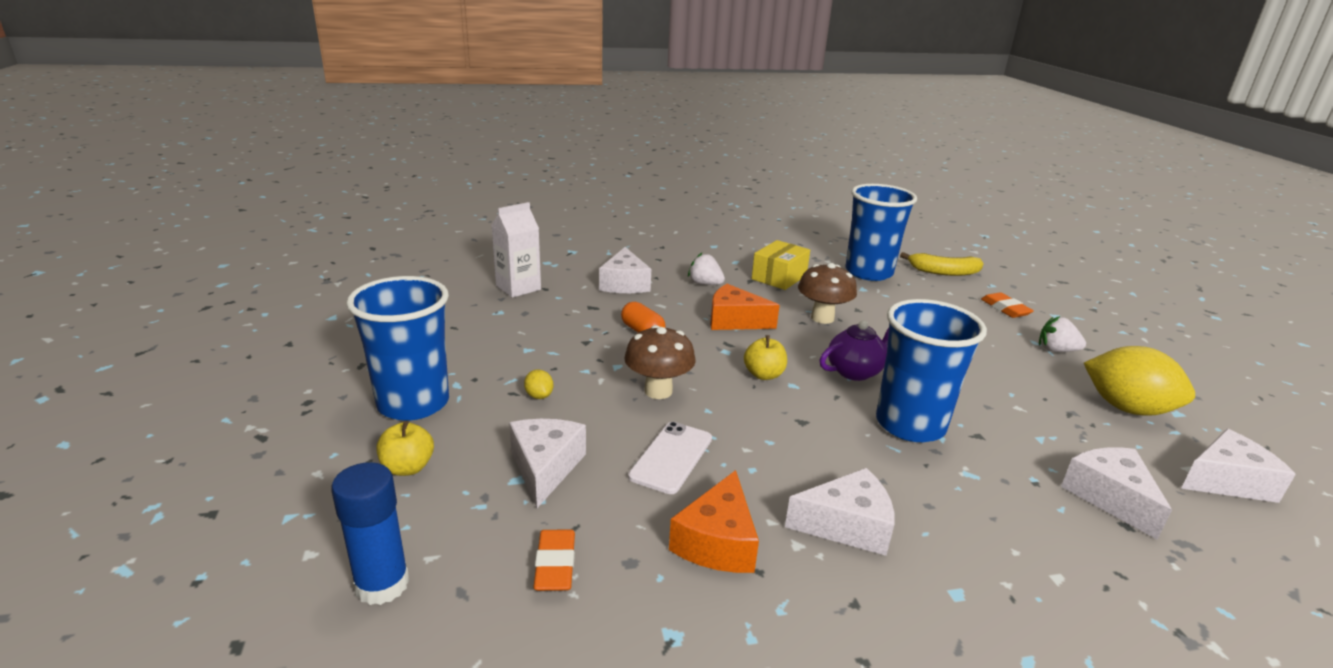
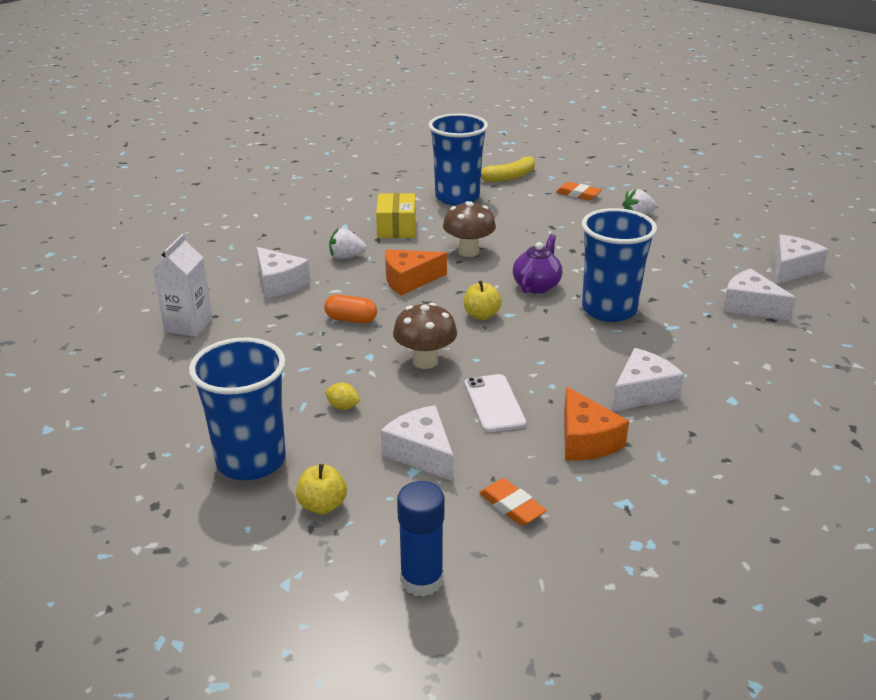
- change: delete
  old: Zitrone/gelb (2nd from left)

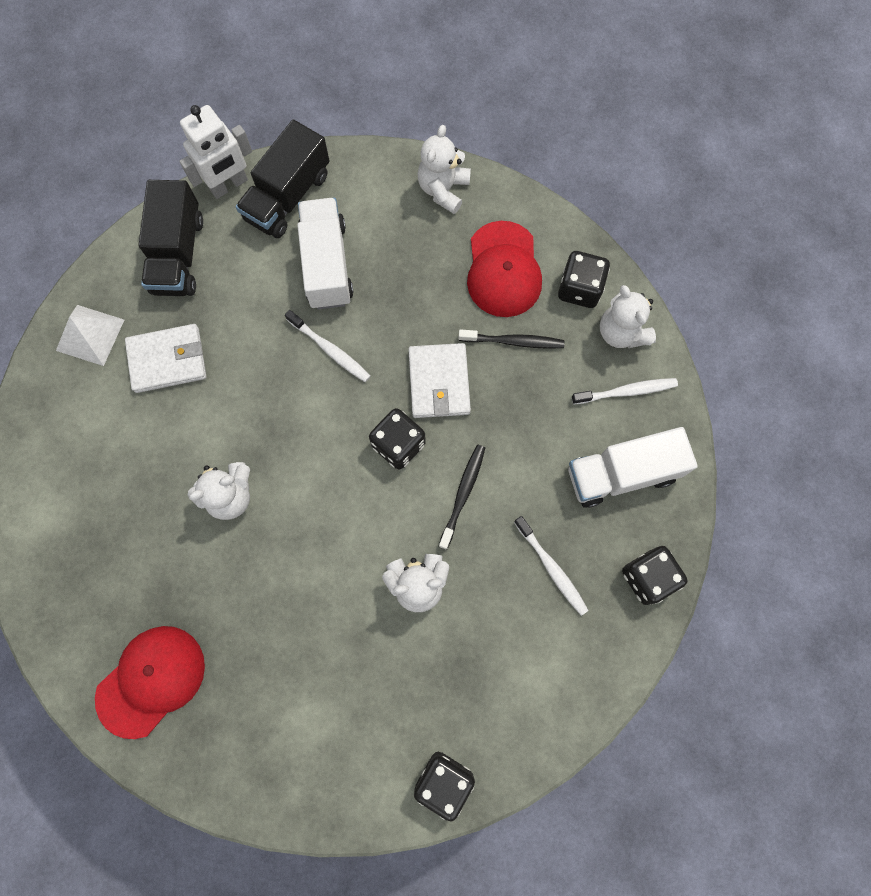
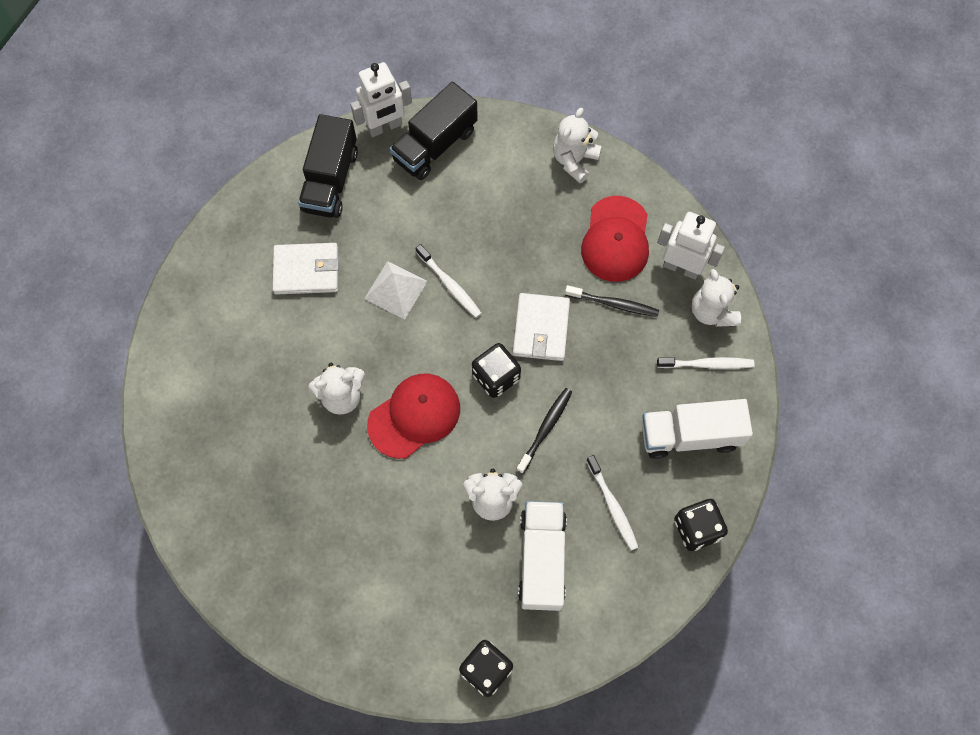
- change: move
  old: Pyramide/weiß
- change: move
  old: Kappe/rot (1st from left)
- change: move
  old: Lastwagen/weiß (1st from left)
- change: replace
  old: Spielwürfel/schwarz (3rd from left)
  new: Roboter/weiß (2nd from left)

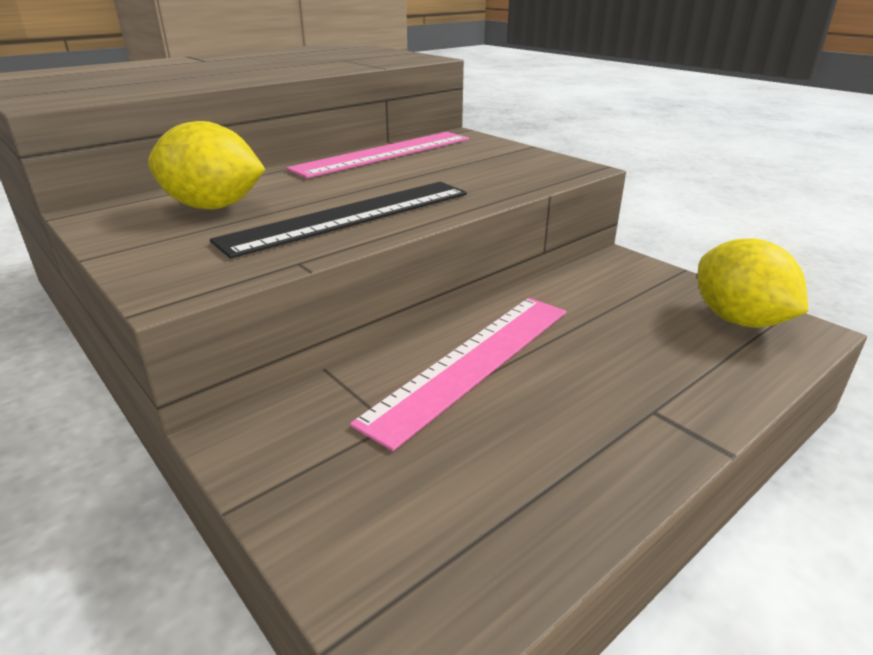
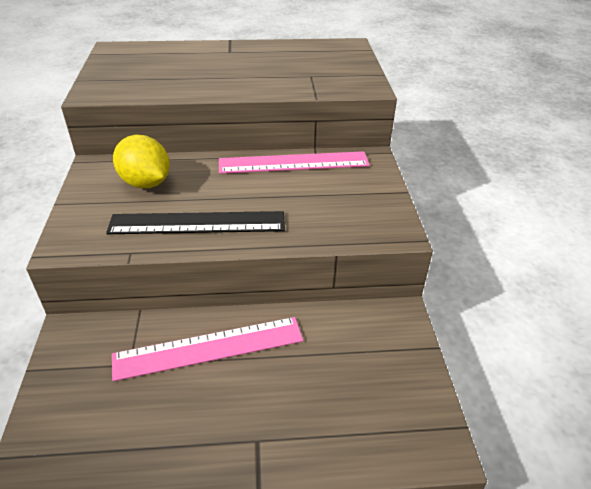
- change: delete
  old: Zitrone/gelb (2nd from left)

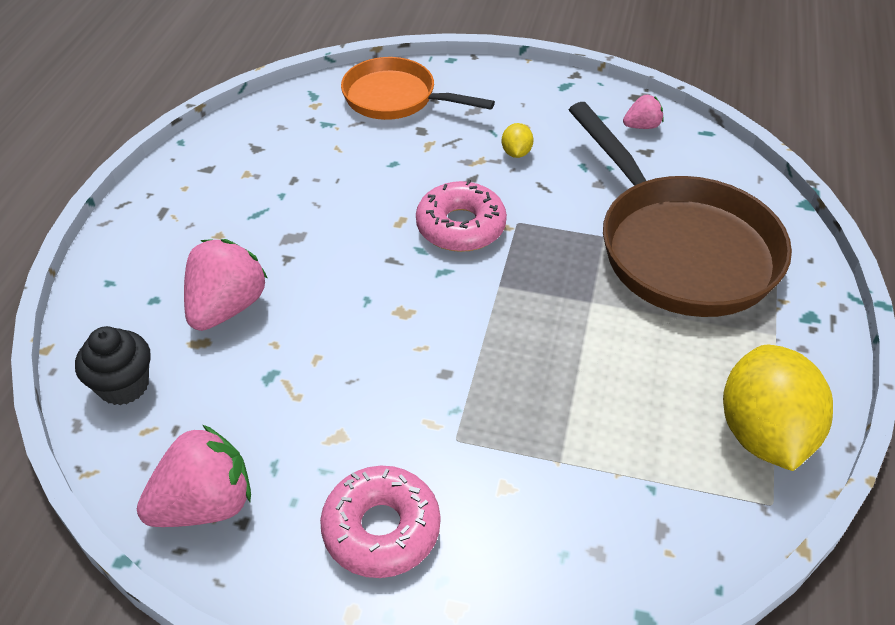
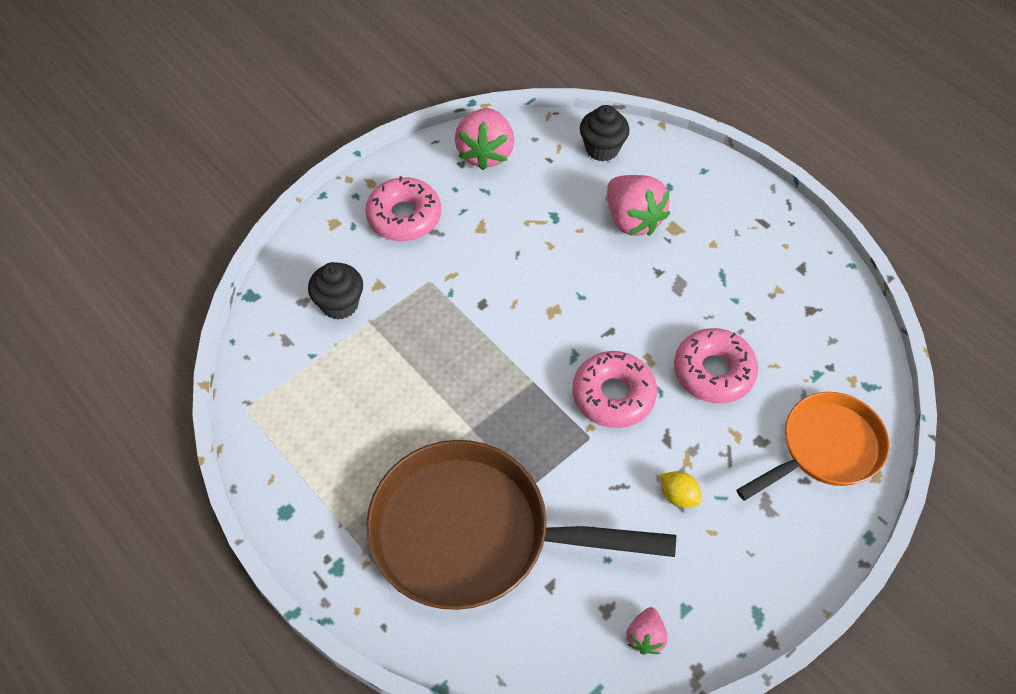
- change: delete
  old: Zitrone/gelb (2nd from left)
- change: insert
  new: Muffin/schwarz (1st from left)
- change: insert
  new: Donut/rosa (3rd from left)

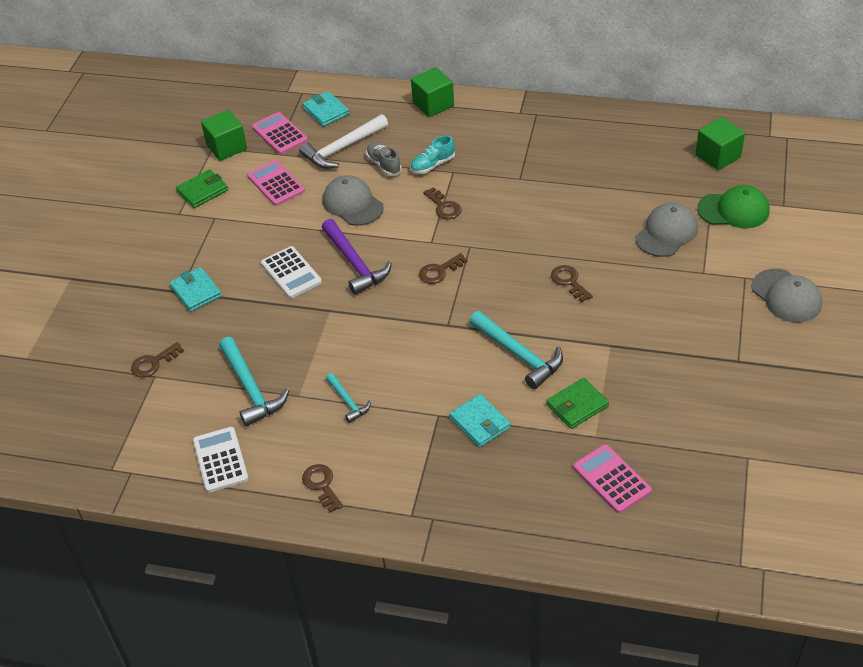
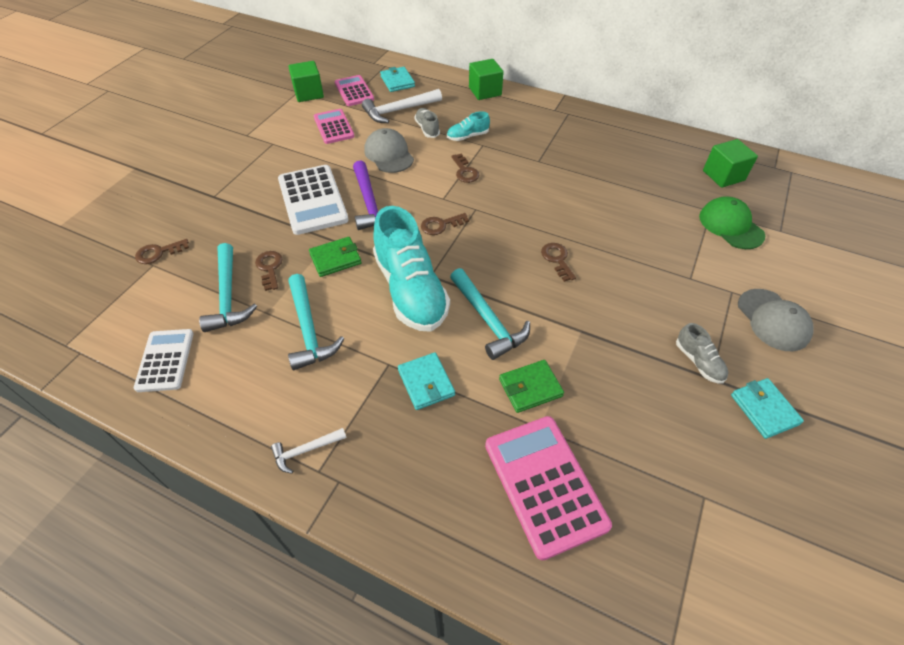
- change: delete
  old: Kappe/grau (2nd from left)
- change: insert
  new: Hammer/weiß (1st from left)
- change: insert
  new: Schuh/türkis (1st from left)
- change: insert
  new: Schuh/grau (2nd from left)
- change: move
  old: Geldbörse/türkis (1st from left in the first image)
  new: Geldbörse/türkis (3rd from left)
- change: move
  old: Geldbörse/grün (1st from left)
- change: move
  old: Schlüssel/braun (2nd from left)
- change: rotate
  old: Kappe/grün
  degrees: -135
- change: resize
  old: Taschenrechner/weiß (2nd from left)
  factor: 1.58
- change: resize
  old: Hammer/türkis (2nd from left)
  factor: 1.78
- change: resize
  old: Taschenrechner/rosa (3rd from left)
  factor: 1.58

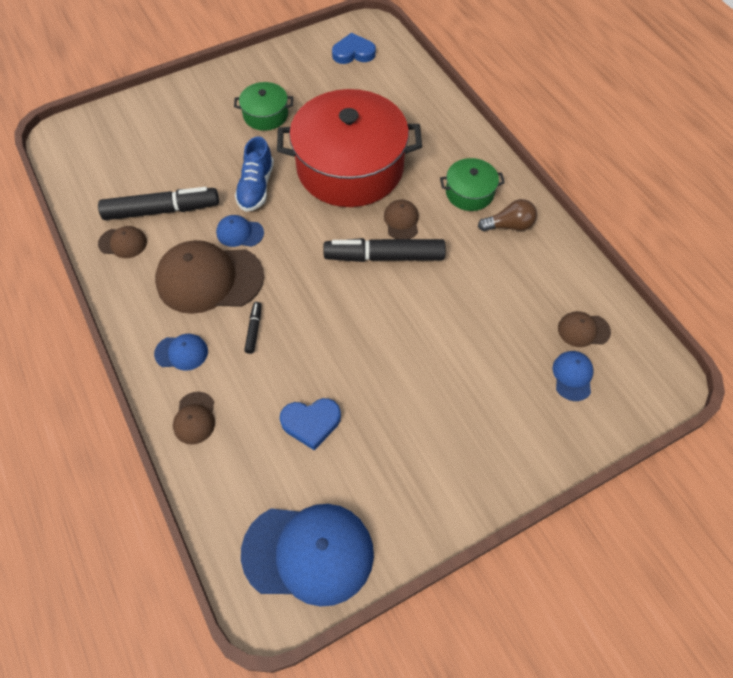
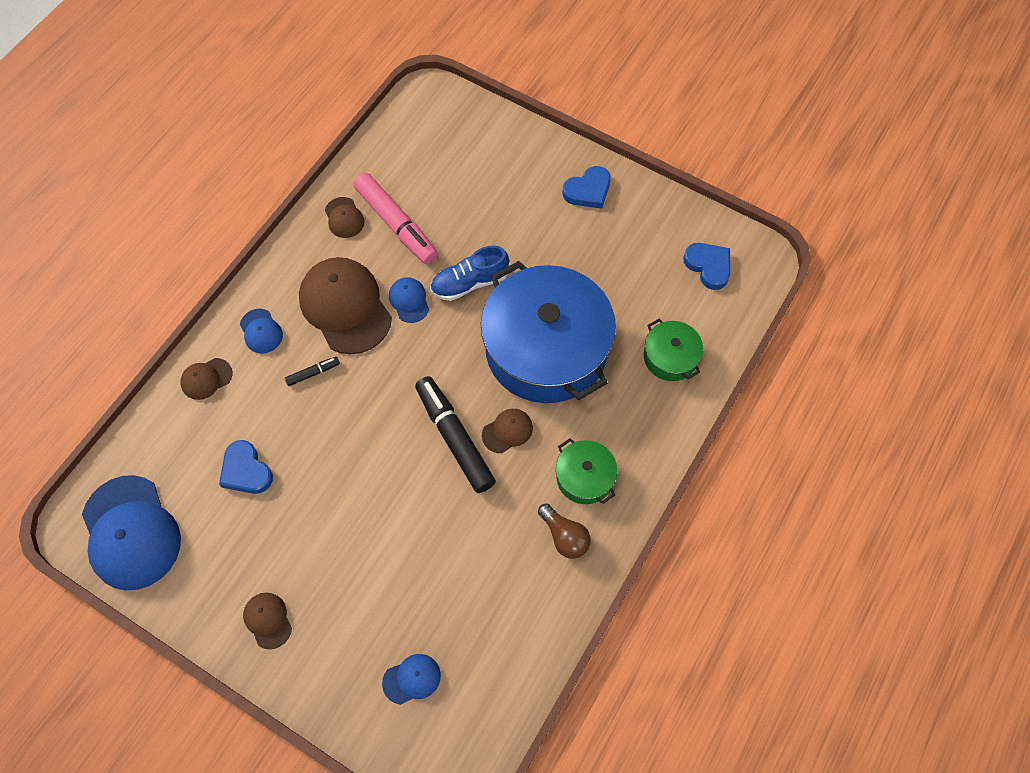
- change: insert
  new: Herz/blau (2nd from left)
- change: move
  old: Kochtopf/grün (1st from left in the first image)
  new: Kochtopf/grün (2nd from left)
- change: move
  old: Kappe/braun (5th from left in the first image)
  new: Kappe/braun (2nd from left)
- change: recolor
  old: Filzstift/schwarz (1st from left)
  new: Filzstift/rosa
- change: recolor
  old: Kochtopf/rot
  new: Kochtopf/blau

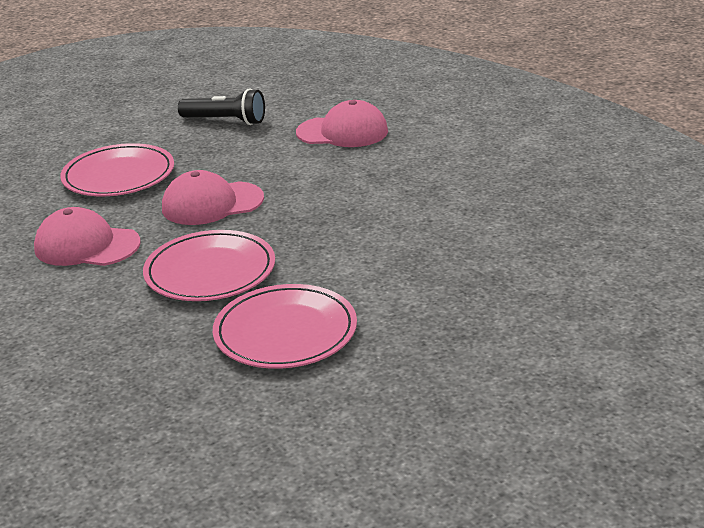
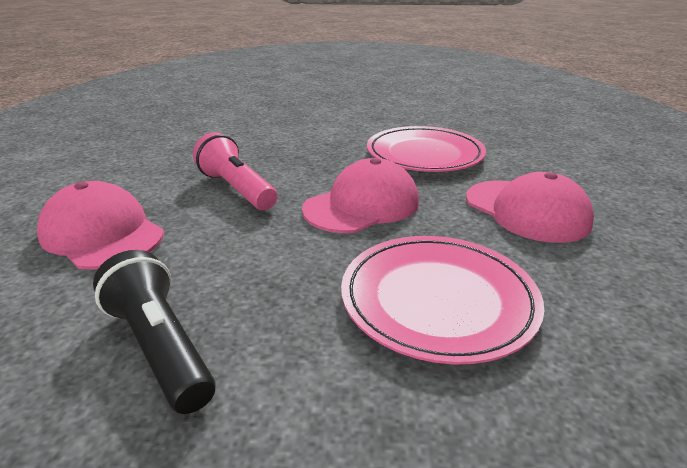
- change: delete
  old: Teller/rosa (3rd from left)
- change: insert
  new: Taschenlampe/rosa
- change: rotate
  old: Kappe/rosa (2nd from left)
  degrees: -60

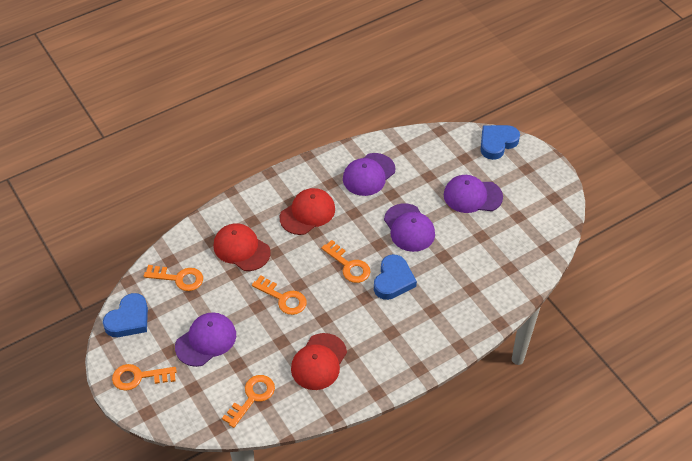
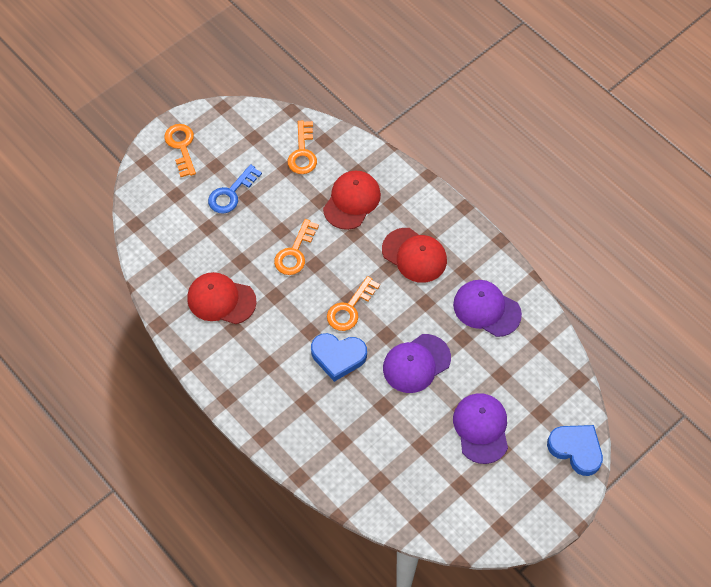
- change: delete
  old: Herz/blau (1st from left)
- change: delete
  old: Schlüssel/orange (3rd from left)
- change: replace
  old: Kappe/lila (1st from left)
  new: Schlüssel/blau

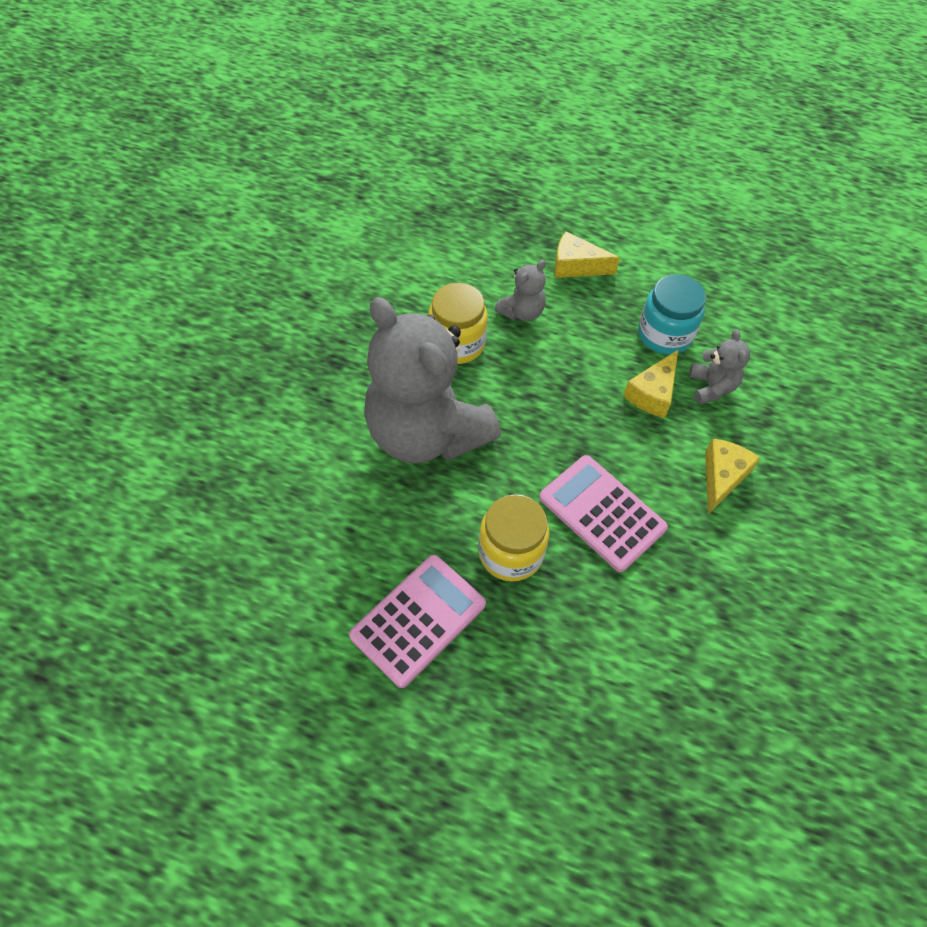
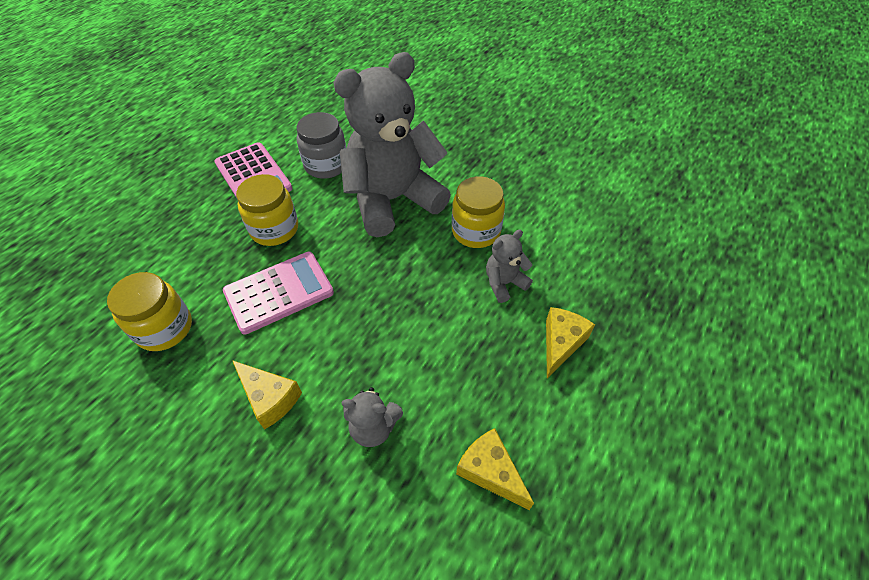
- change: delete
  old: Einmachglas/türkis
- change: insert
  new: Einmachglas/gelb (1st from left)
- change: insert
  new: Einmachglas/grau
- change: move
  old: Käse/gelb (2nd from left)
- change: rotate
  old: Teddybär/grau (2nd from left in the first image)
  degrees: 90

